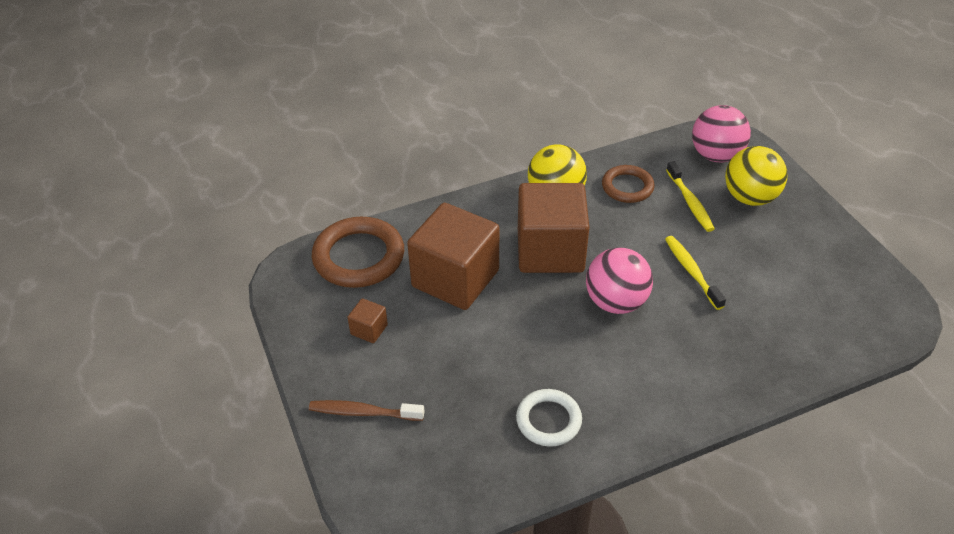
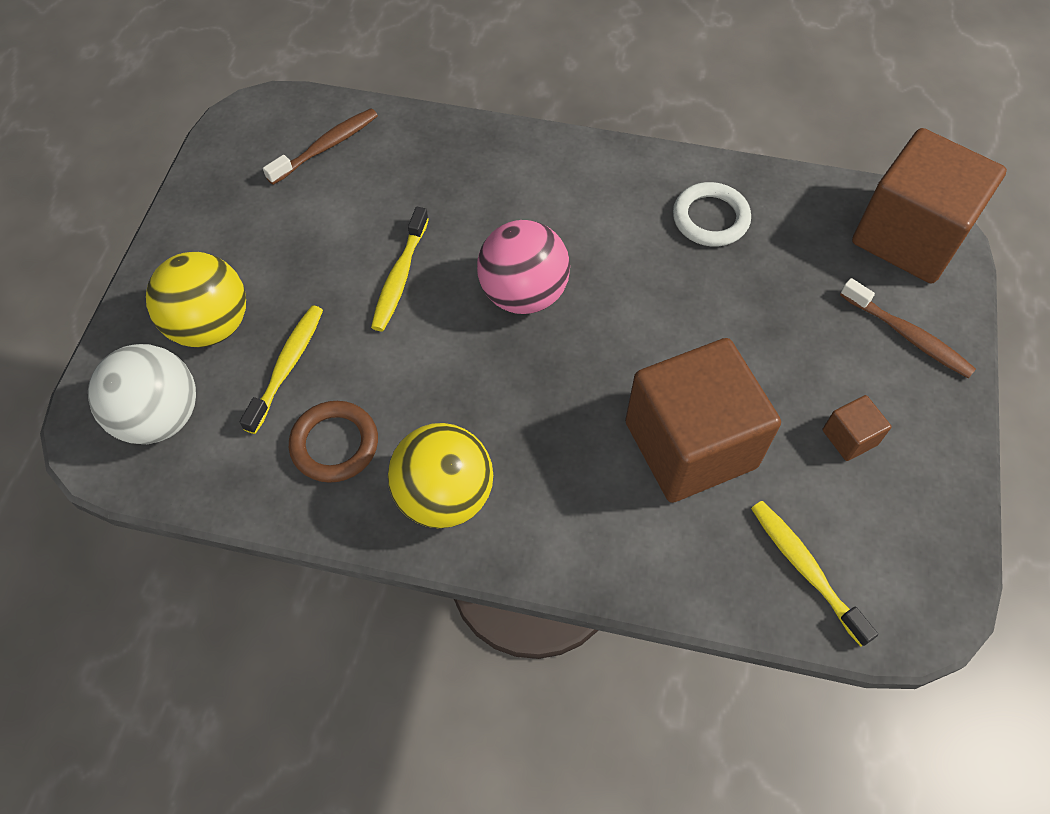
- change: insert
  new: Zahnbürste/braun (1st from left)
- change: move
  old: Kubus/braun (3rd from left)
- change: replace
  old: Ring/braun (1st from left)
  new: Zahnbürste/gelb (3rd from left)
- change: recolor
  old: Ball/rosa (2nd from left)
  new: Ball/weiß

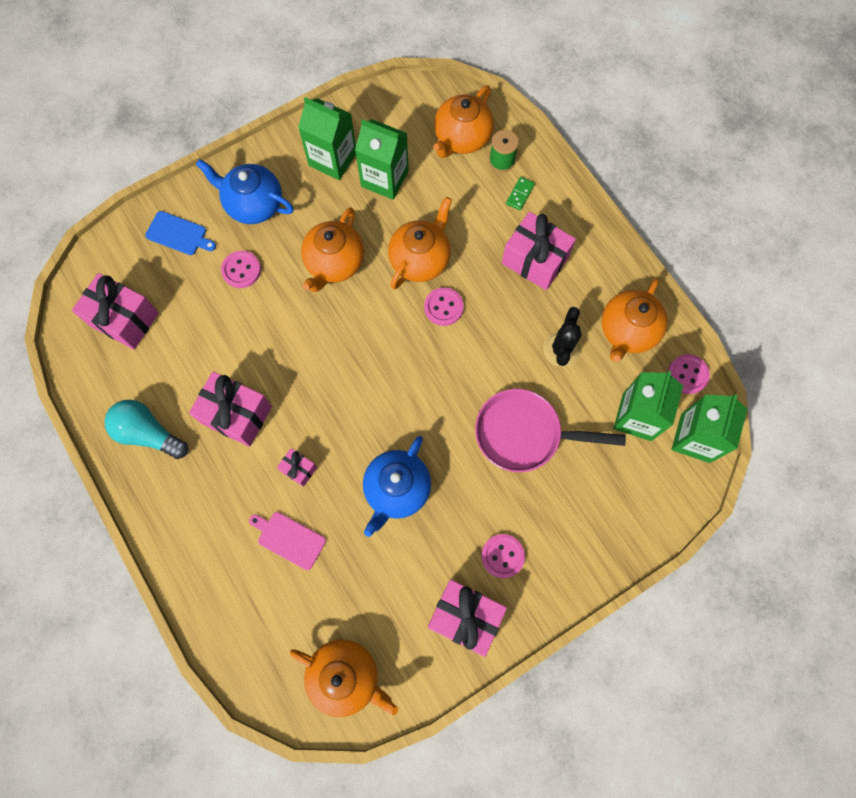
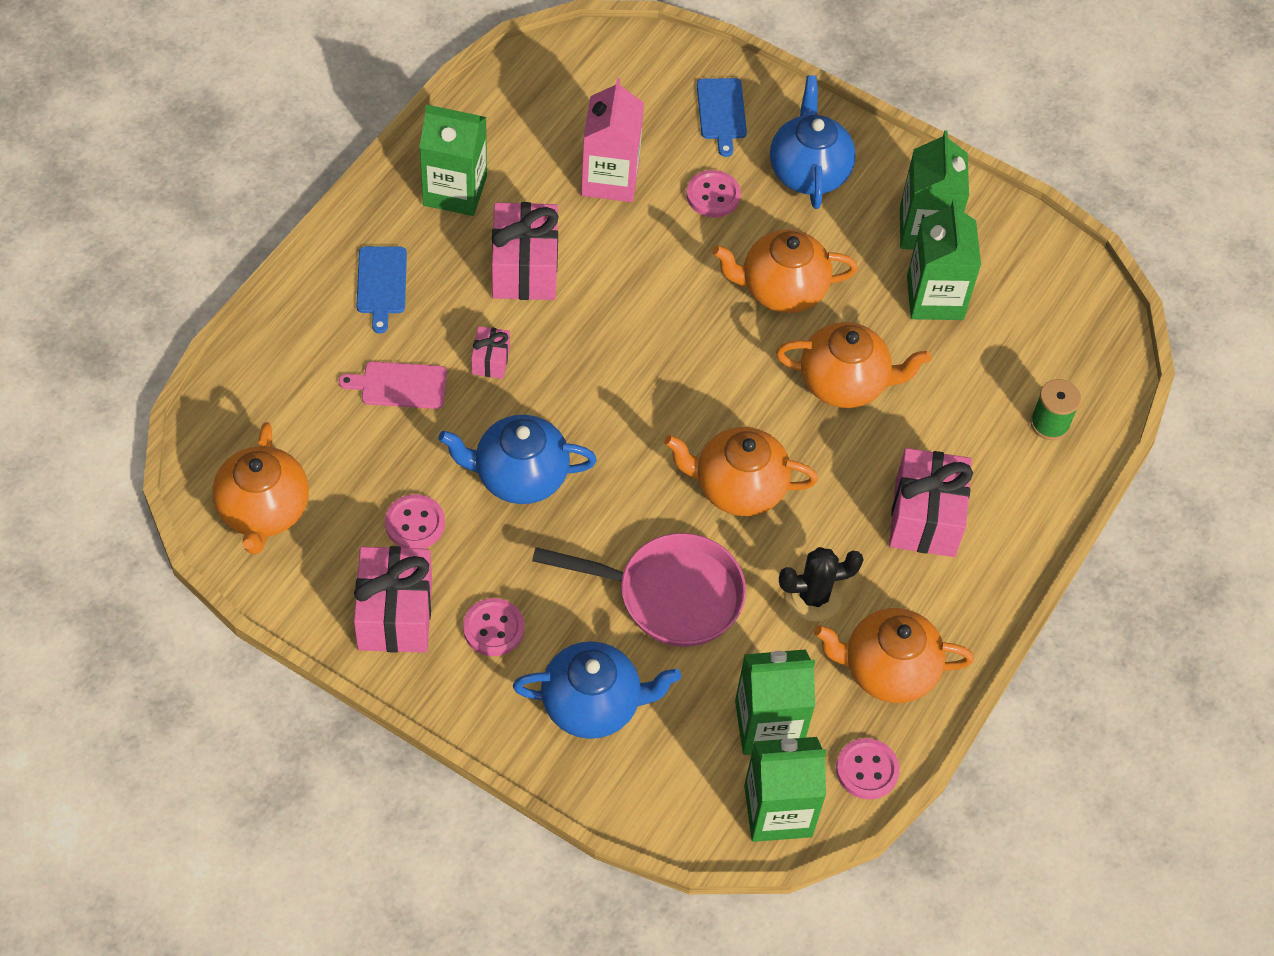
- change: delete
  old: Geschenk/rosa (1st from left)
- change: delete
  old: Dominostein/grün
- change: insert
  new: Schneidebrett/blau (1st from left)
- change: insert
  new: Teekanne/blau (2nd from left)
- change: insert
  new: Getränkekarton/rosa
- change: move
  old: Knopf/rosa (2nd from left in the first image)
  new: Knopf/rosa (1st from left)
- change: move
  old: Teekanne/orange (4th from left in the first image)
  new: Teekanne/orange (2nd from left)
- change: replace
  old: Glühbirne/türkis
  new: Getränkekarton/grün (1st from left)
- change: rotate
  old: Schneidebrett/rosa
  degrees: -90
- change: rotate
  old: Pfanne/rosa
  degrees: 120

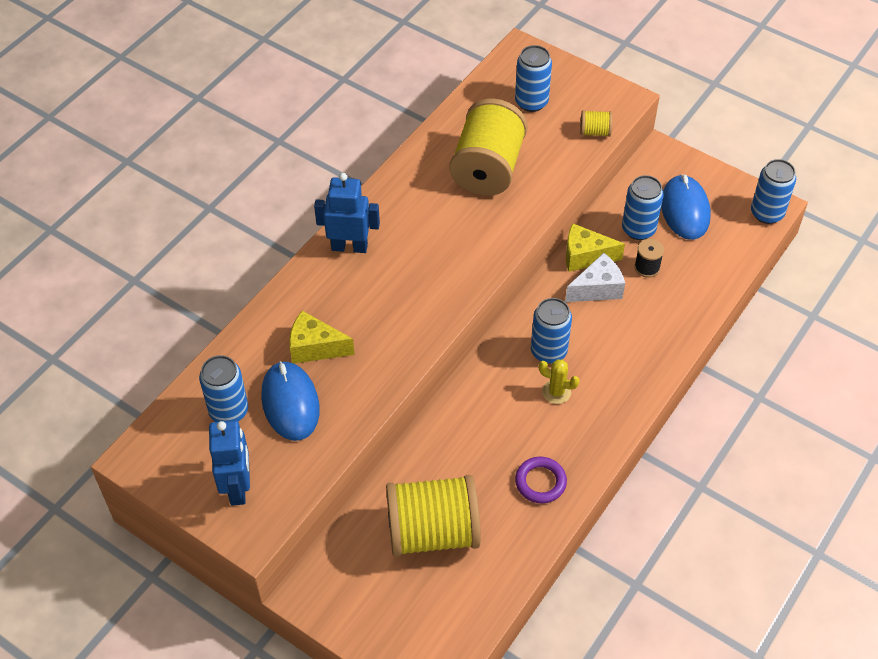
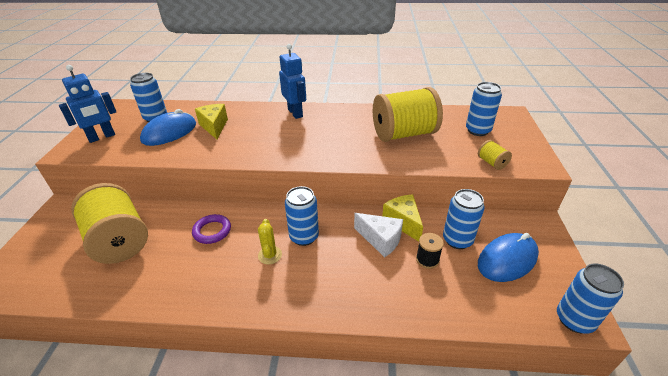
- change: move
  old: Ring/lila

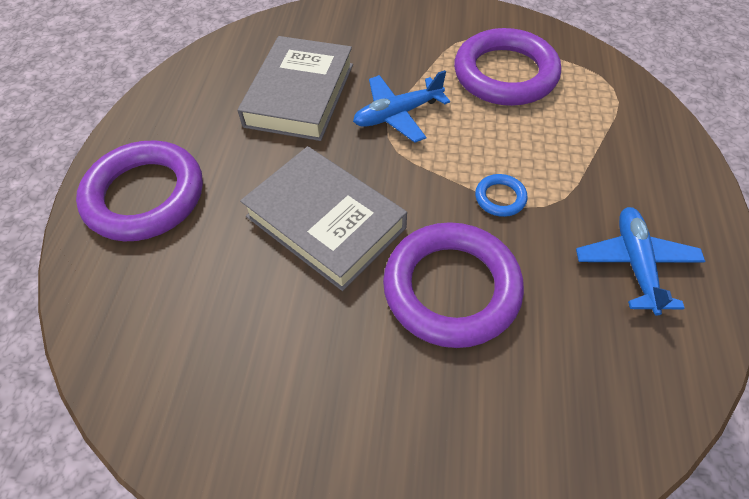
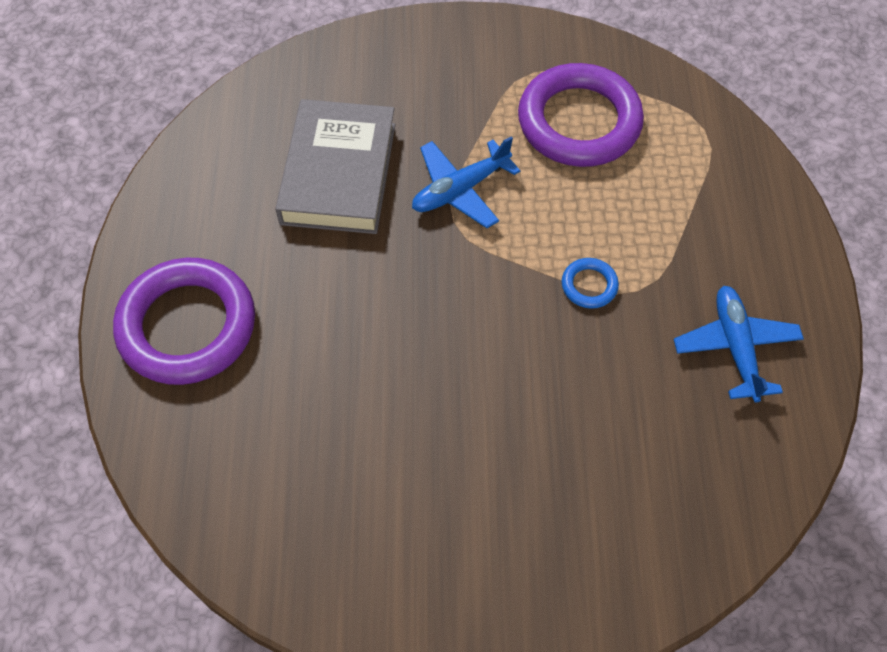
- change: delete
  old: Buch/grau (2nd from left)
- change: delete
  old: Ring/lila (2nd from left)

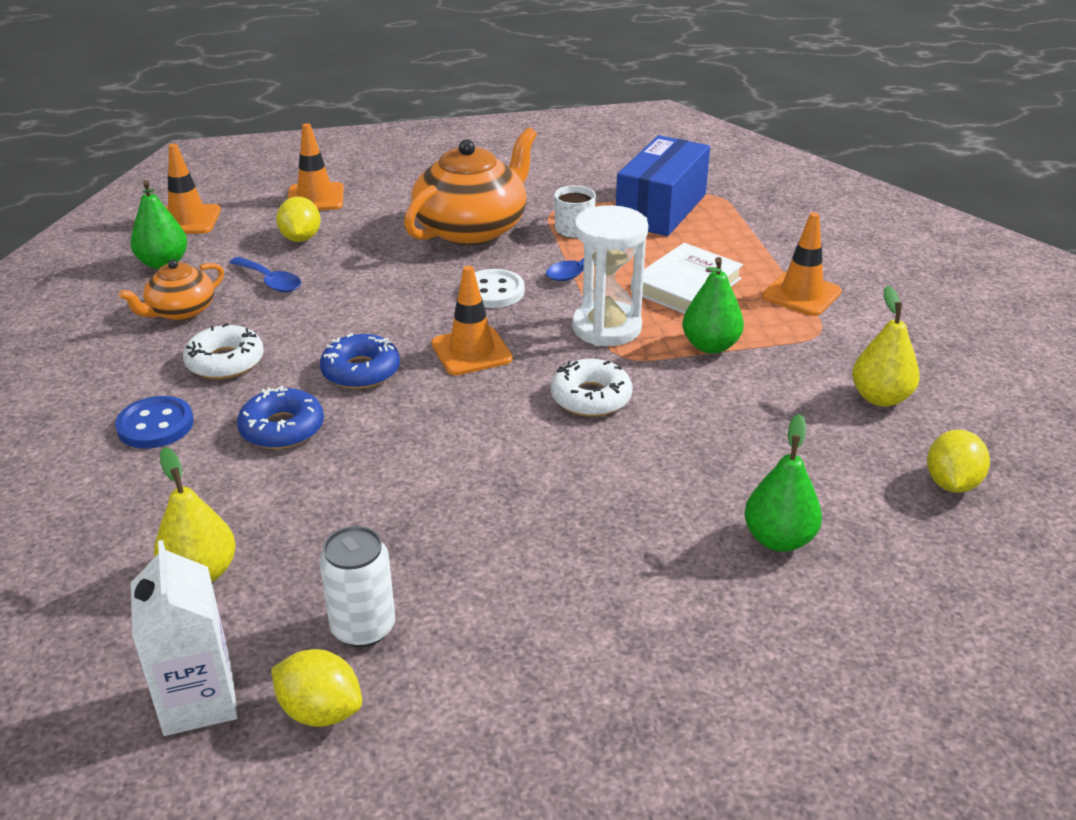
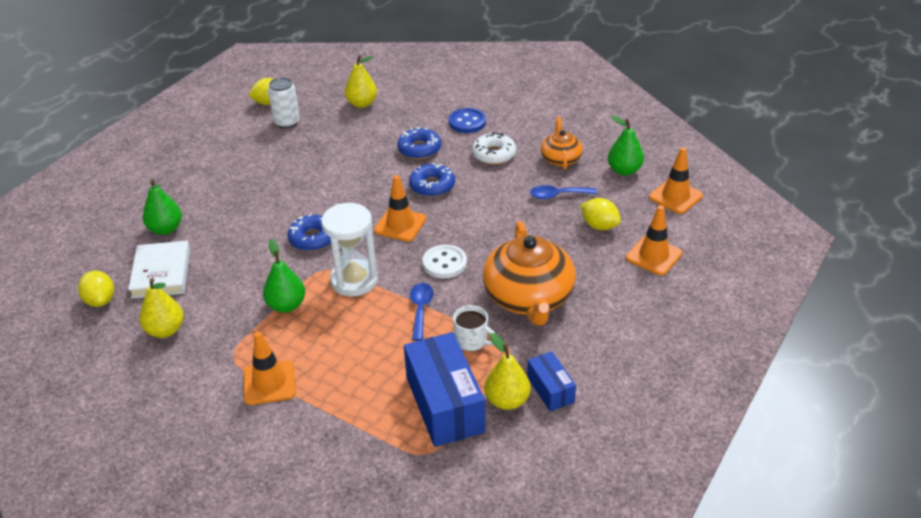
- change: delete
  old: Getränkekarton/weiß
- change: insert
  new: Birne/gelb (3rd from left)
- change: insert
  new: Schachtel/blau (2nd from left)
- change: move
  old: Buch/weiß
- change: recolor
  old: Donut/weiß (2nd from left)
  new: Donut/blau (1st from left)

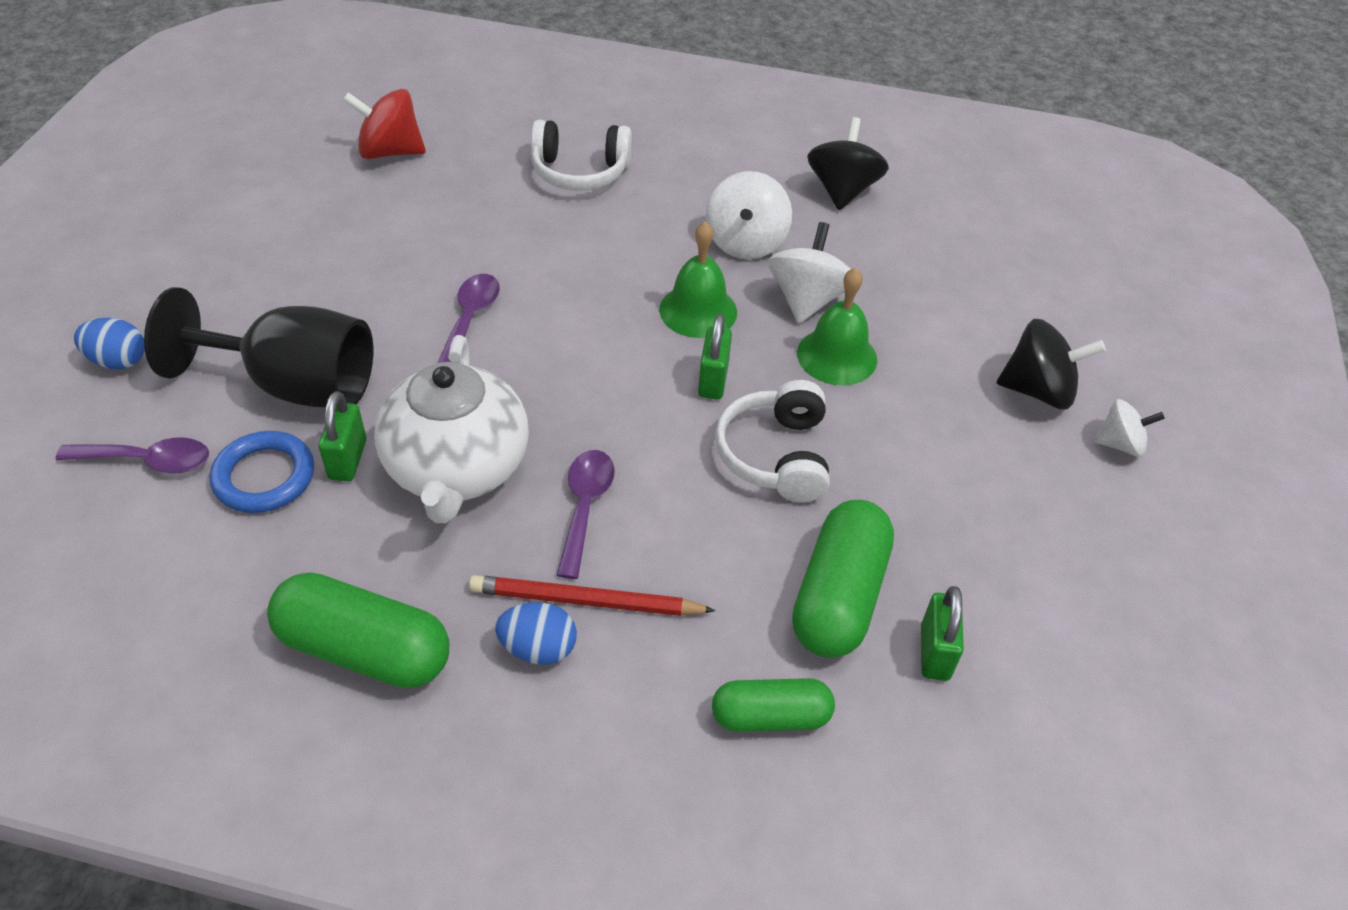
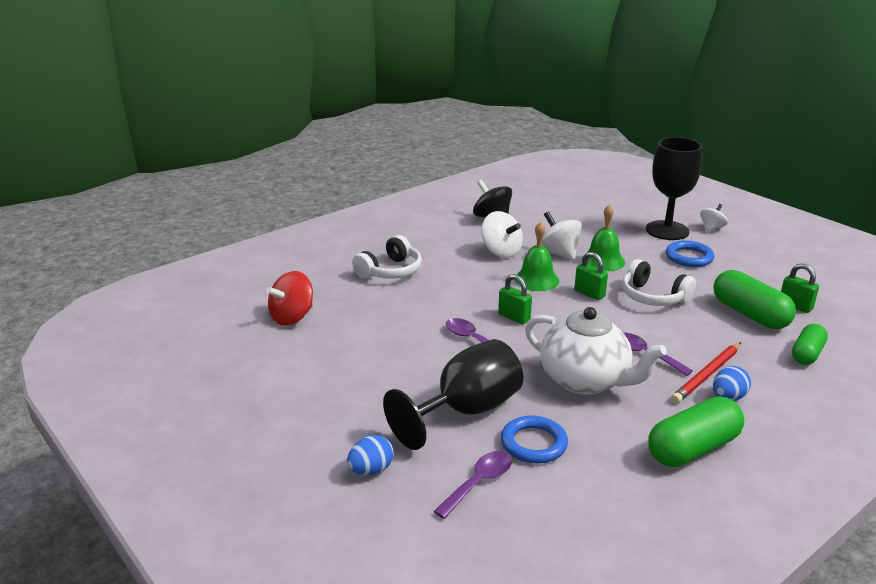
- change: insert
  new: Ring/blau (2nd from left)
- change: move
  old: Vorhängeschloss/grün (1st from left)
- change: replace
  old: Kreisel/schwarz (2nd from left)
  new: Kelch/schwarz (2nd from left)

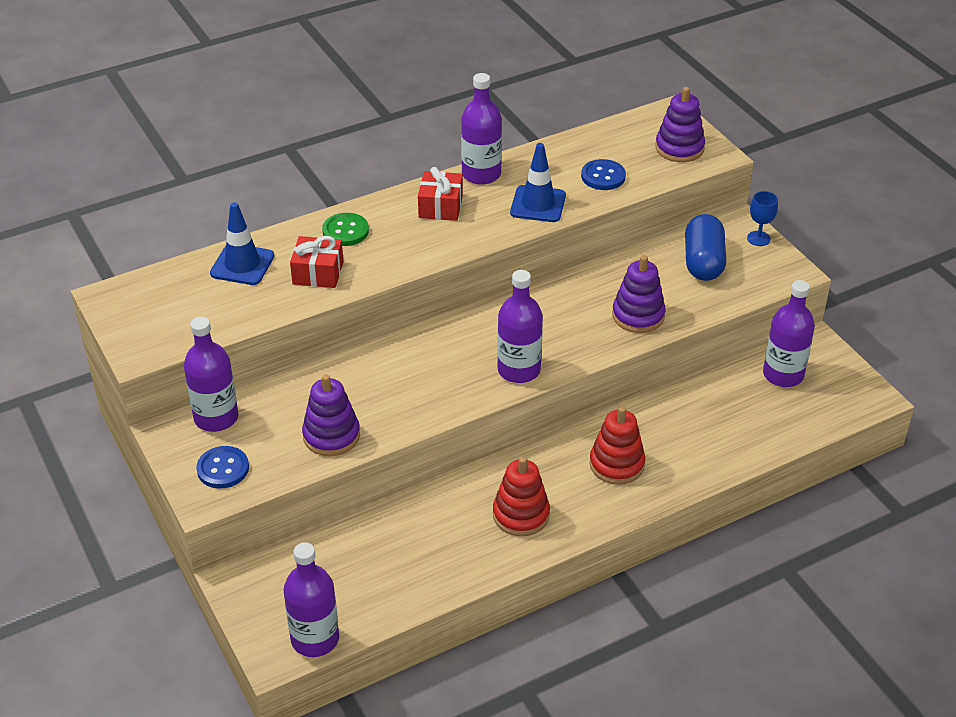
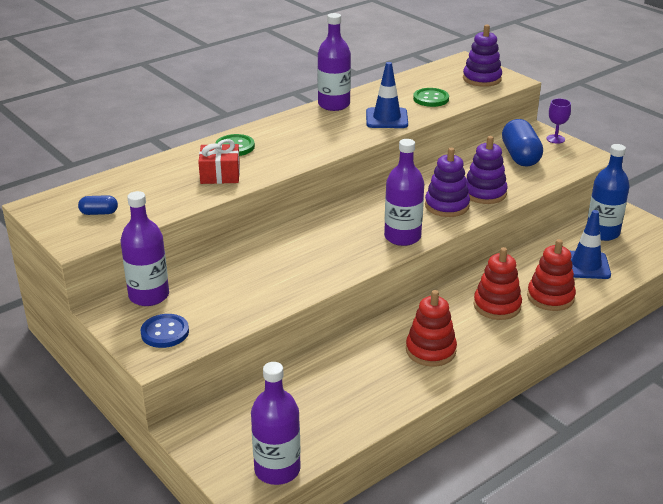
- change: delete
  old: Geschenk/rot (2nd from left)
- change: insert
  new: Kapsel/blau (1st from left)
- change: insert
  new: Stapelspielzeug/rot (3rd from left)
- change: move
  old: Leitkegel/blau (1st from left in the first image)
  new: Leitkegel/blau (2nd from left)
- change: move
  old: Stapelspielzeug/lila (1st from left)
- change: recolor
  old: Knopf/blau (2nd from left)
  new: Knopf/grün (2nd from left)
- change: recolor
  old: Kelch/blau
  new: Kelch/lila
- change: recolor
  old: Flasche/lila (5th from left)
  new: Flasche/blau

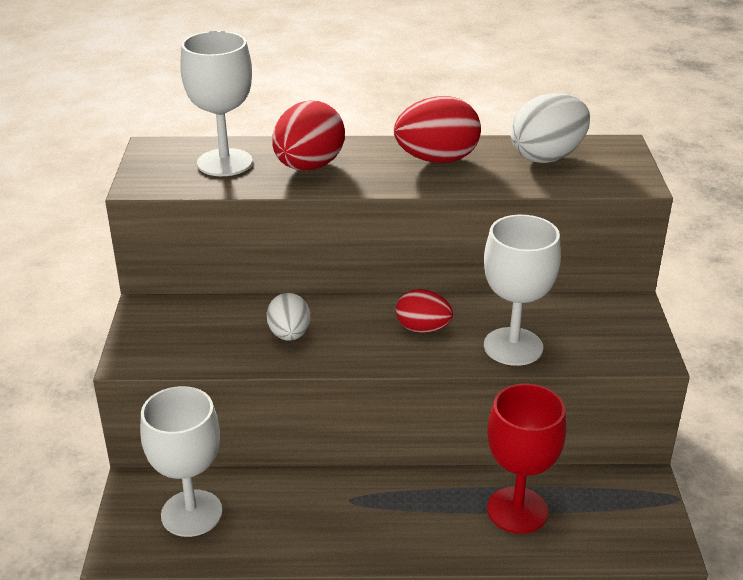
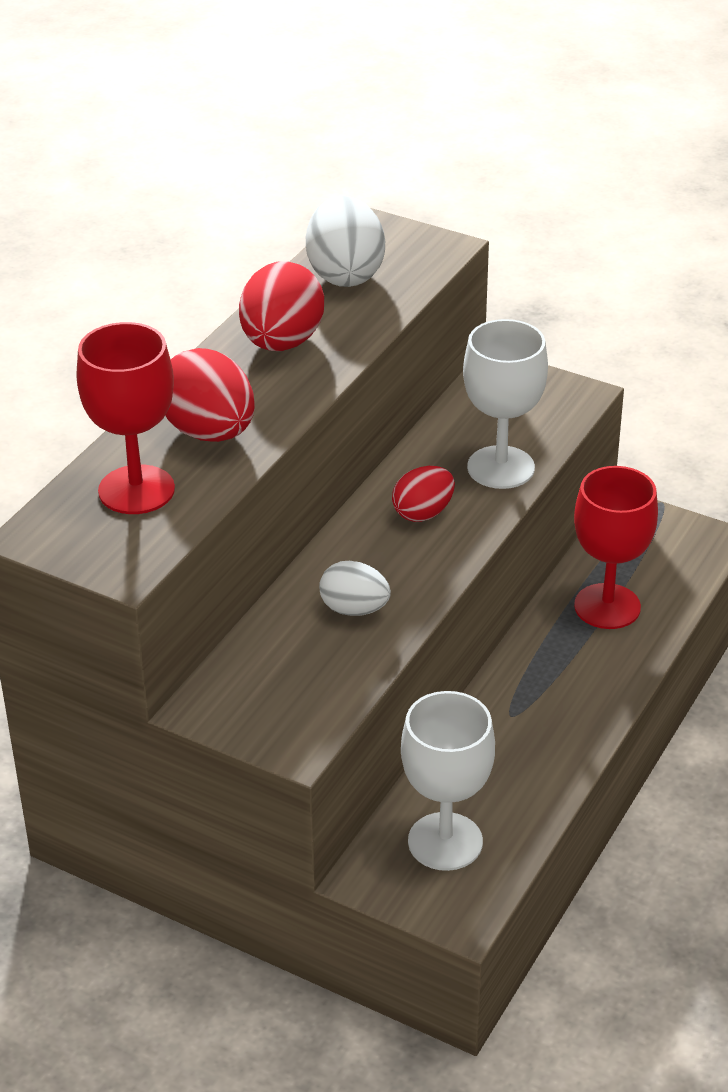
- change: recolor
  old: Kelch/weiß (2nd from left)
  new: Kelch/rot (1st from left)

